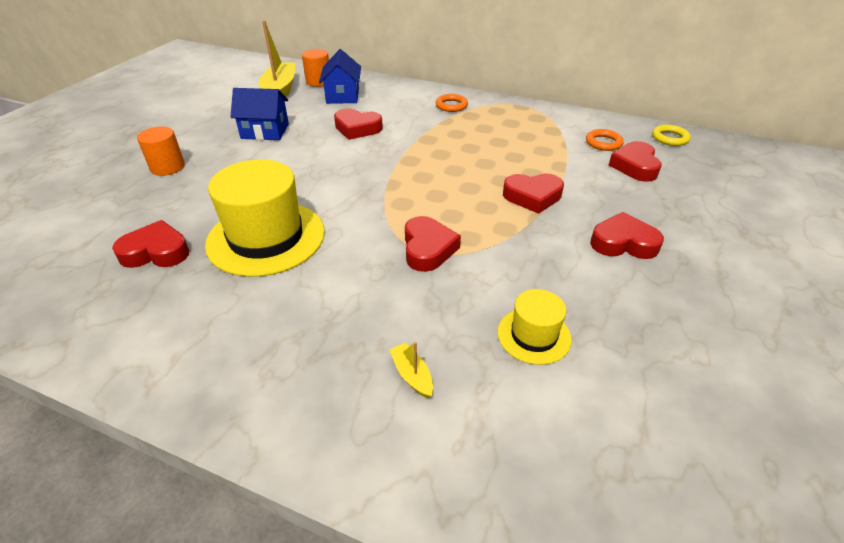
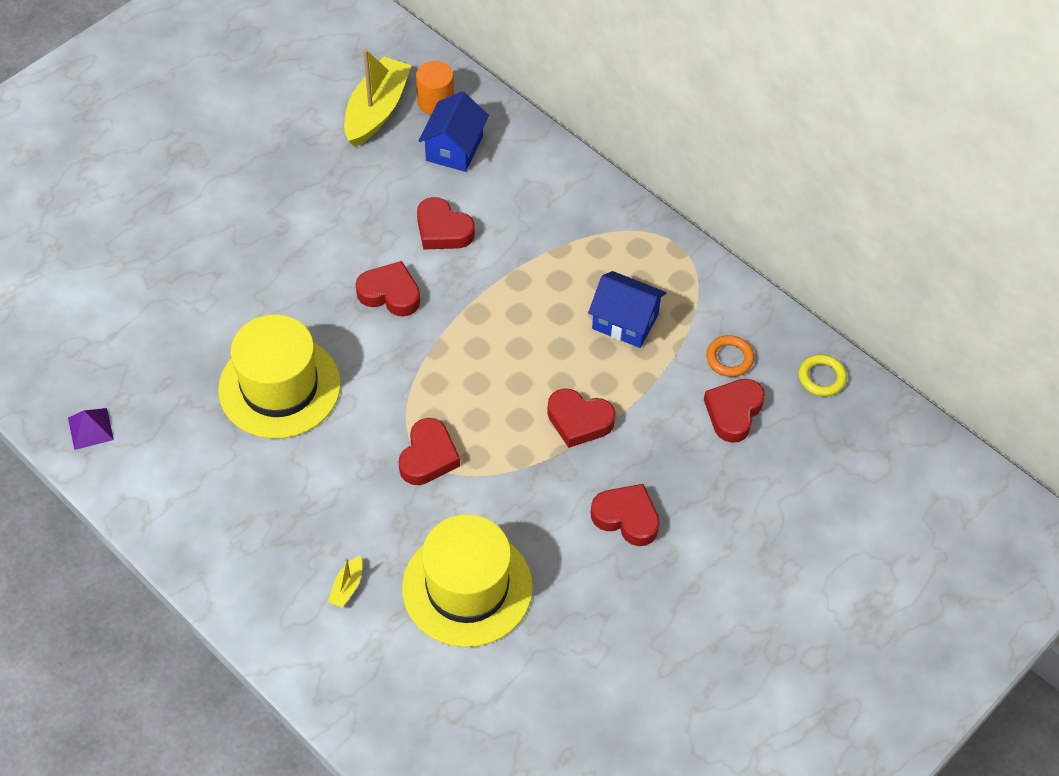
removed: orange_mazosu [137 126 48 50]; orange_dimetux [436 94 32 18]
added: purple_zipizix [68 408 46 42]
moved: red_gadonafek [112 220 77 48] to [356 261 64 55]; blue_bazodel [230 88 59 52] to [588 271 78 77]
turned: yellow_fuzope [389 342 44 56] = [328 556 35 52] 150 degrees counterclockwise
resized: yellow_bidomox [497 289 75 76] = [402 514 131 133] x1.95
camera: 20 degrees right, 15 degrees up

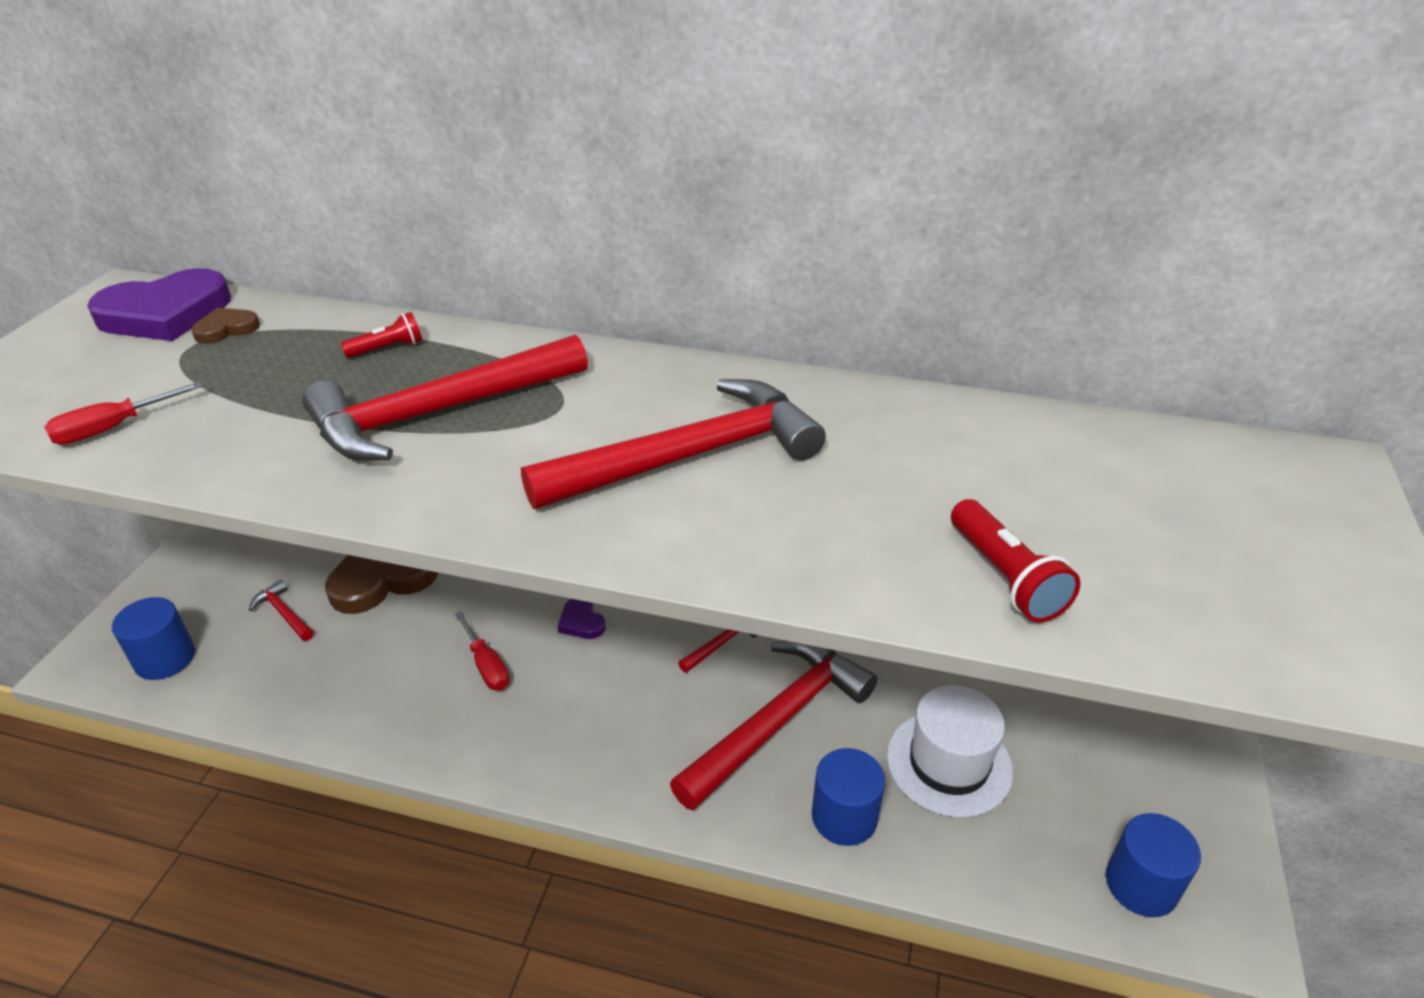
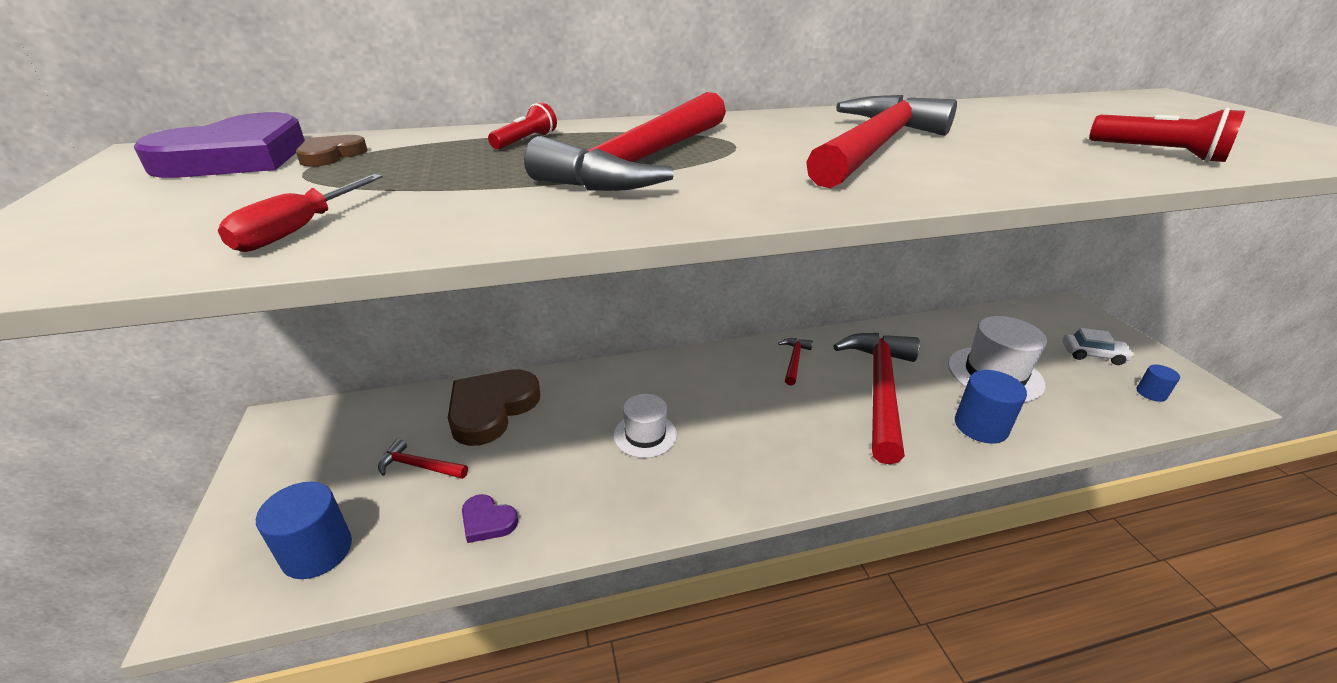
added: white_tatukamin [1062 328 73 37]
moved: purple_gadonafek [557 599 49 40] to [462 494 56 49]
replaced: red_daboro [455 611 54 79] to white_bidomox [614 394 63 64]
resized: blue_mazosu [1106 813 95 104] = [1136 365 44 37] x0.55
camera: 30 degrees left, 5 degrees down

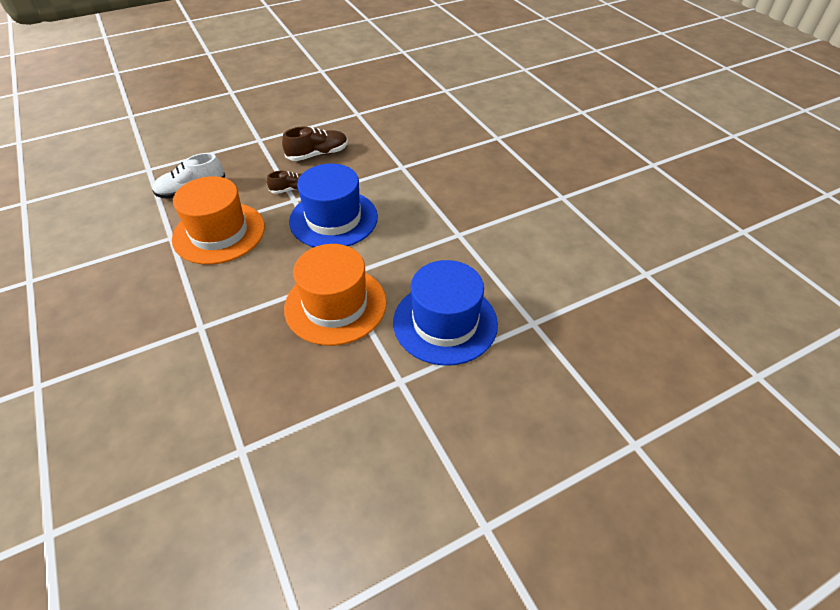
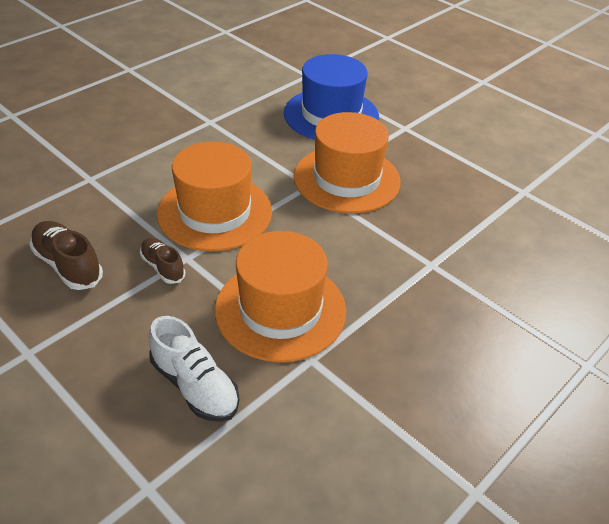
recoloured: blue_bidomox [289 164 89 83] to orange_bidomox [157 141 115 110]
camera: 110 degrees left, 5 degrees down

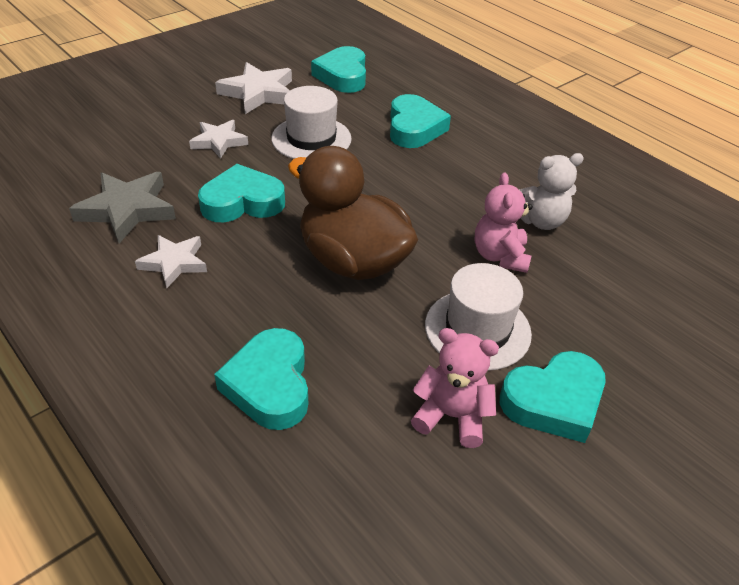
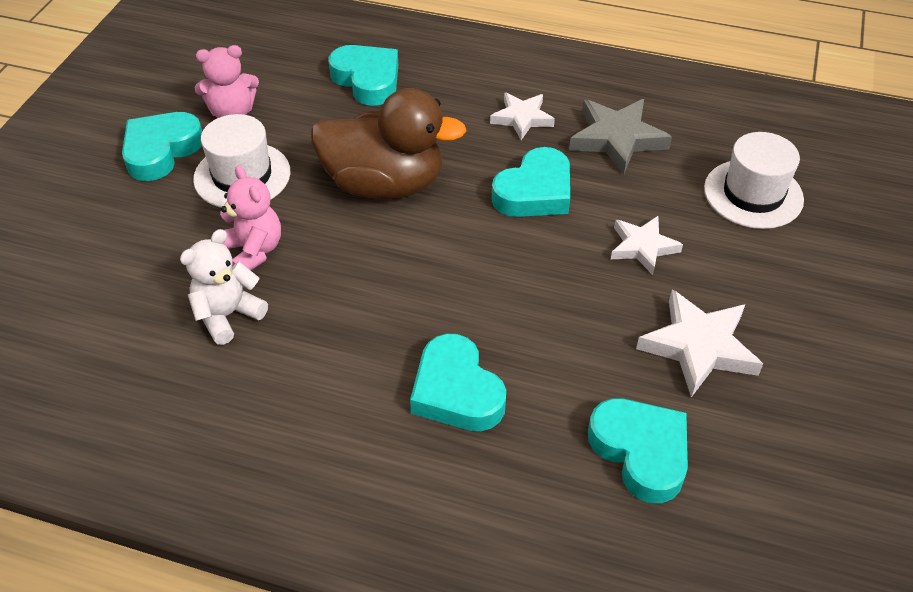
moved: white_bidomox [271 86 81 73] to [704 132 100 97]
camera: 150 degrees right, 5 degrees up

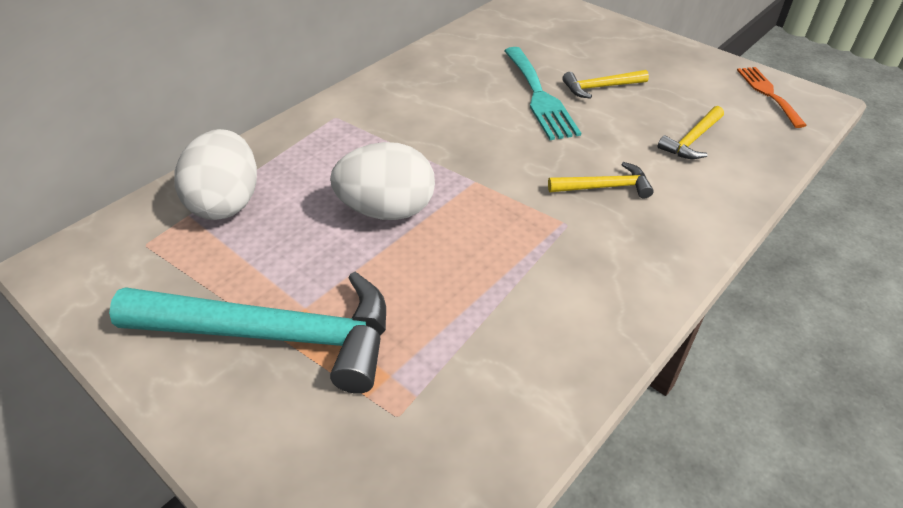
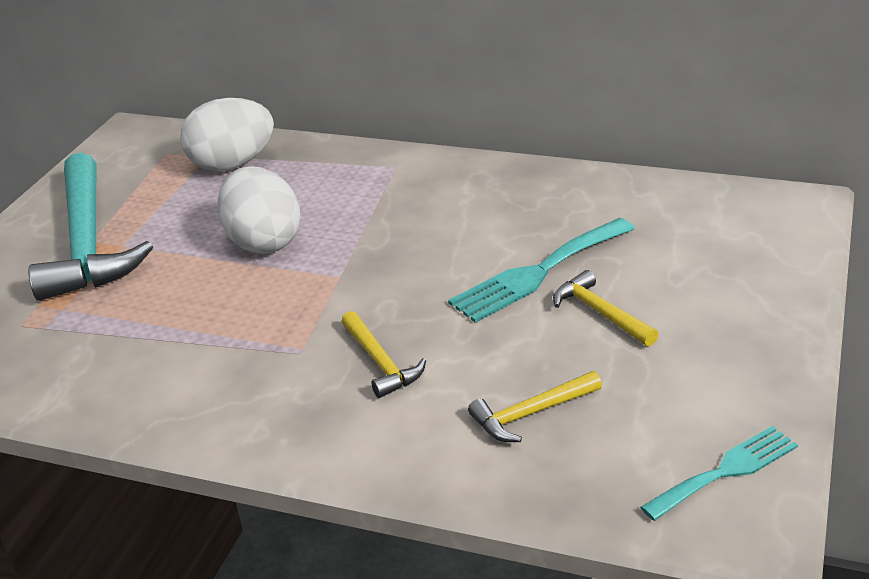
recoloured: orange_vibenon [737 67 70 61] to turquoise_vibenon [640 426 158 95]
turned: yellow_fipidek [658 106 66 53] = [468 371 134 71] 45 degrees counterclockwise
camera: 70 degrees right, 10 degrees down

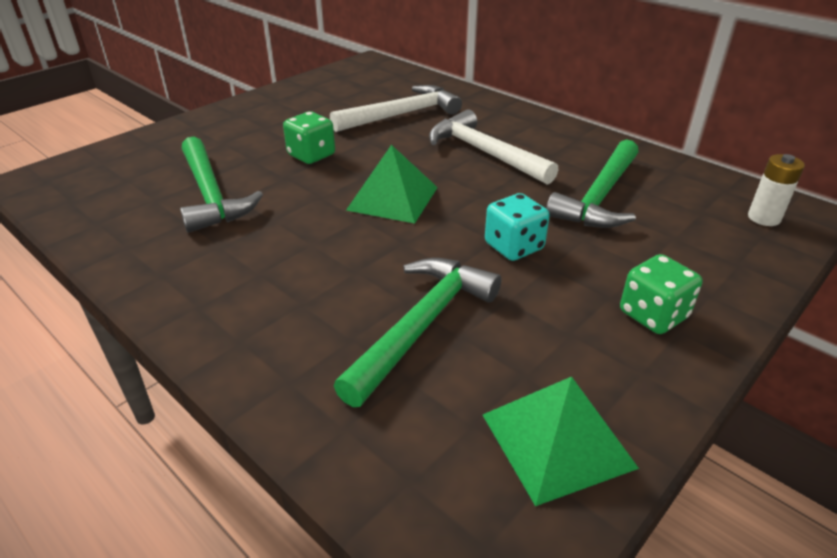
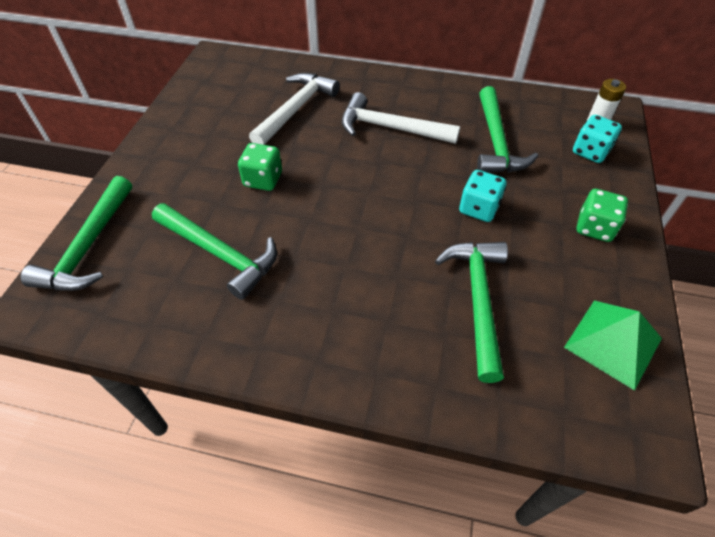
removed: green_zipizix [346 145 92 79]
added: green_fipidek [21 176 111 115]; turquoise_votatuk [573 115 49 48]
camera: 30 degrees left, 15 degrees up

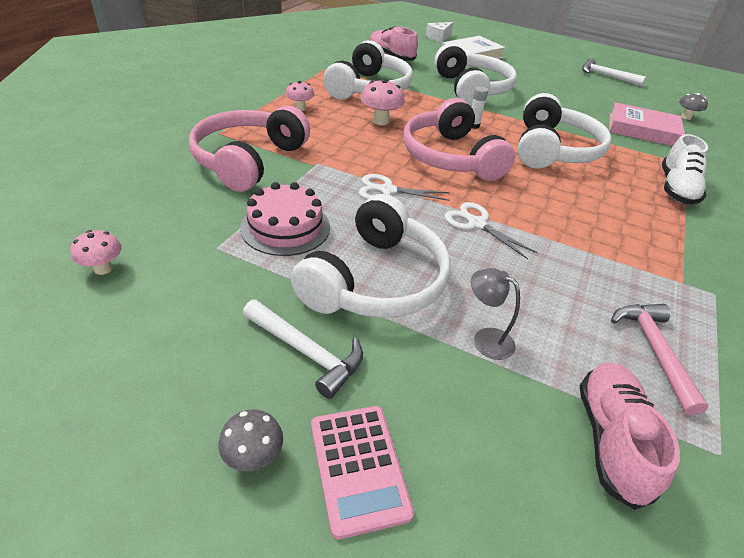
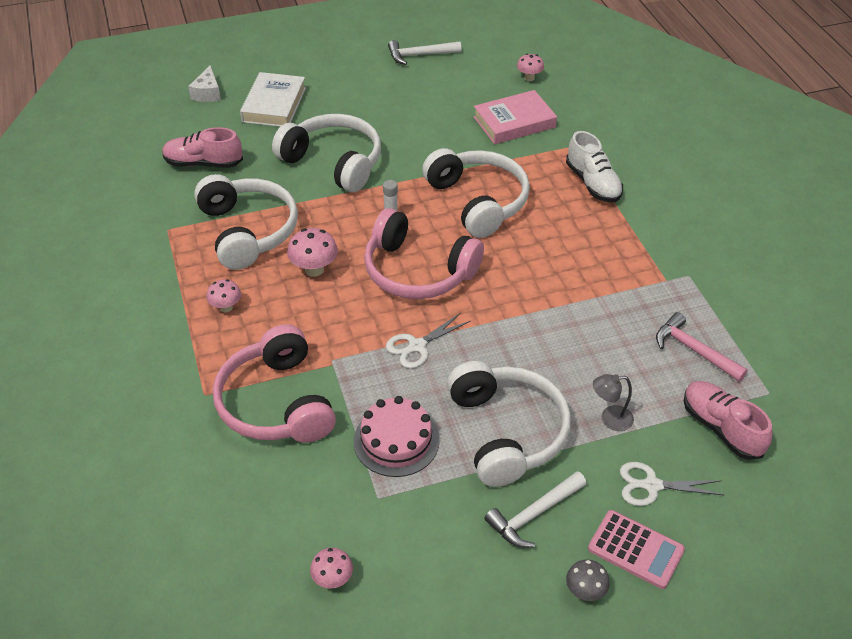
moved: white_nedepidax [444 202 94 57] to [620 462 104 44]
recoloured: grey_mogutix [679 93 29 27] to pink_mogutix [517 54 27 27]
turned: white_fipidek [243 299 120 100] = [484 471 102 77] 150 degrees clockwise
camera: 40 degrees left, 5 degrees up

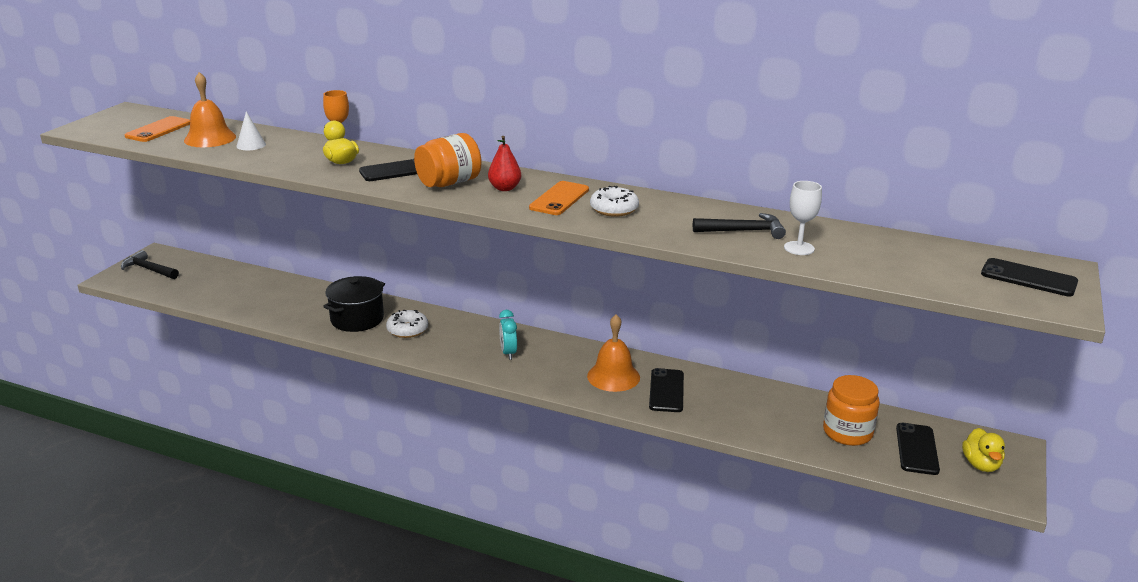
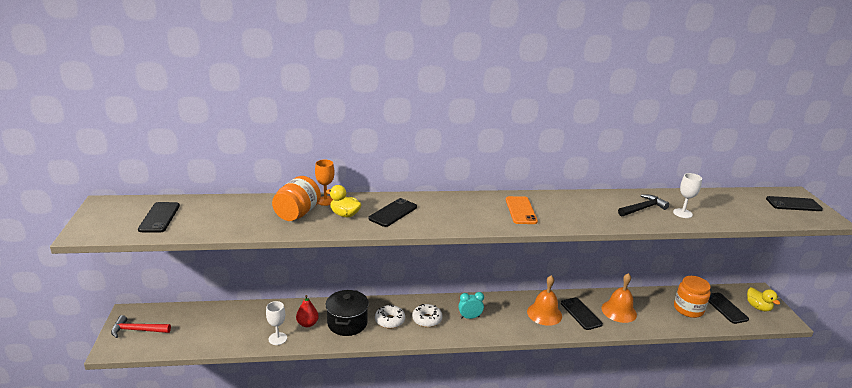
removed: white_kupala [236 111 30 39]
added: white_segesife [266 301 21 44]
moved: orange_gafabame [184 72 52 75] to [602 273 35 50]; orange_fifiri [414 133 68 54] to [272 176 49 45]; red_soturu [488 136 33 55] to [296 295 23 32]; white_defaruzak [590 186 49 31] to [412 304 31 23]
recoloured: black_fipidek [121 250 58 29] to red_fipidek [111 315 60 23]; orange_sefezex [125 116 65 26] to black_sefezex [138 202 42 31]
turned: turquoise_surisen [499 310 18 50] = [458 292 26 27] 120 degrees clockwise
camera: 30 degrees left, 0 degrees up

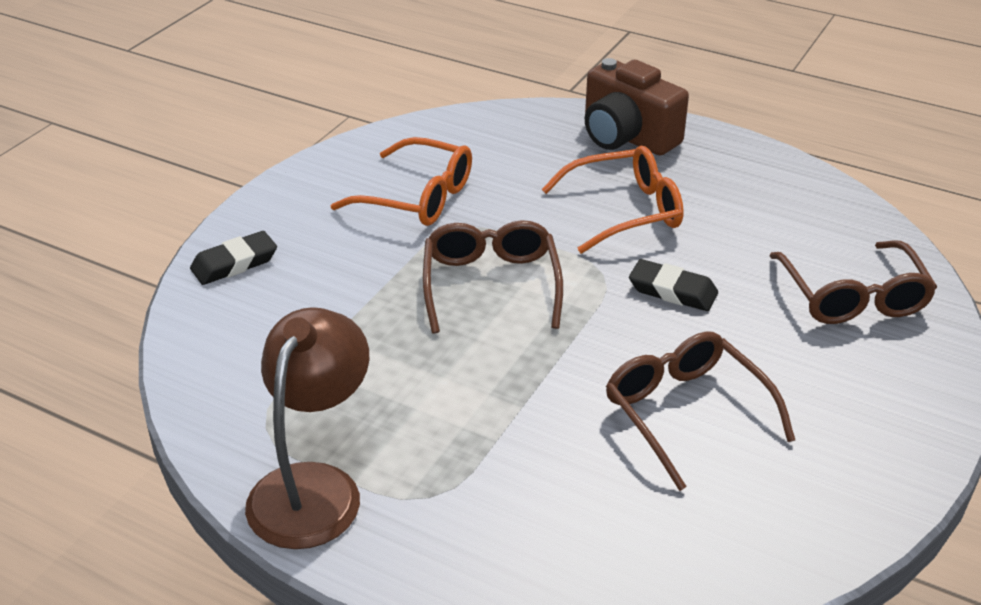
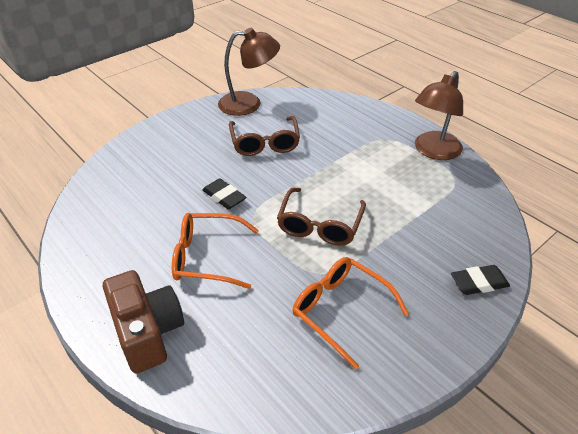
removed: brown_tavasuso [770 241 167 83]
added: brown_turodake [218 28 62 88]
camera: 160 degrees left, 5 degrees up

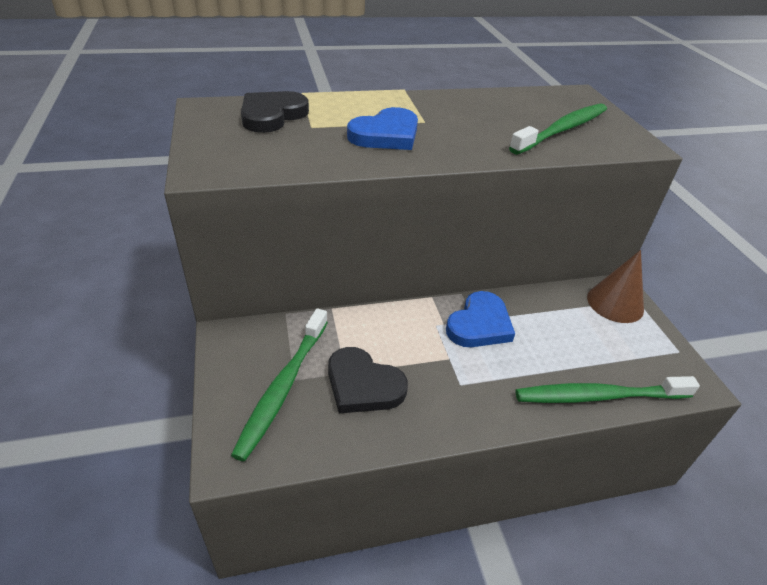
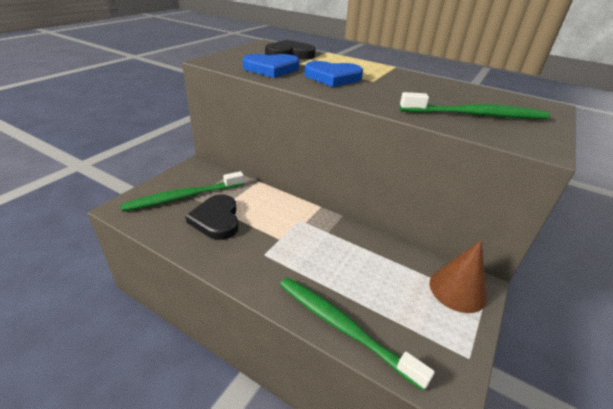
moved: blue_gadonafek [446 291 69 56] to [243 54 56 24]
camera: 45 degrees right, 5 degrees down

